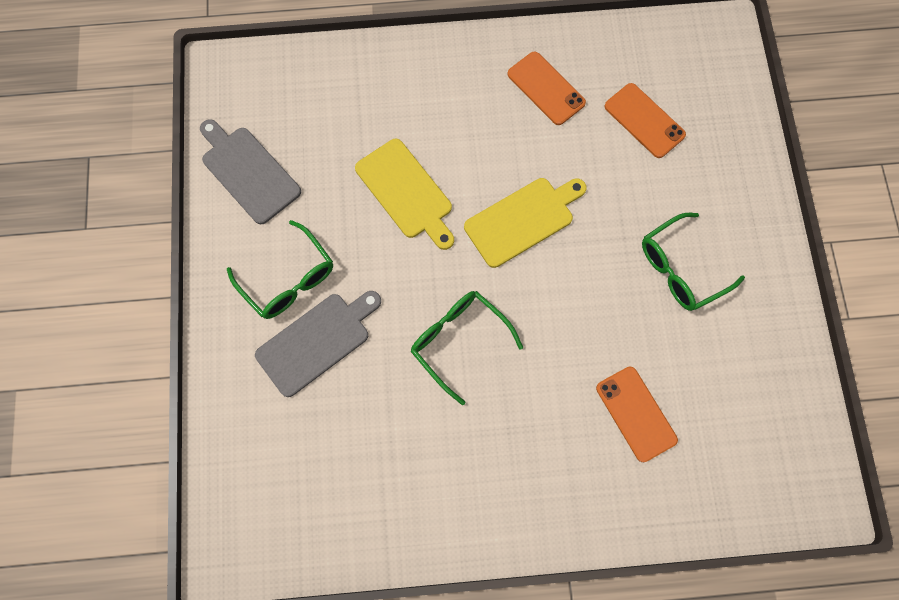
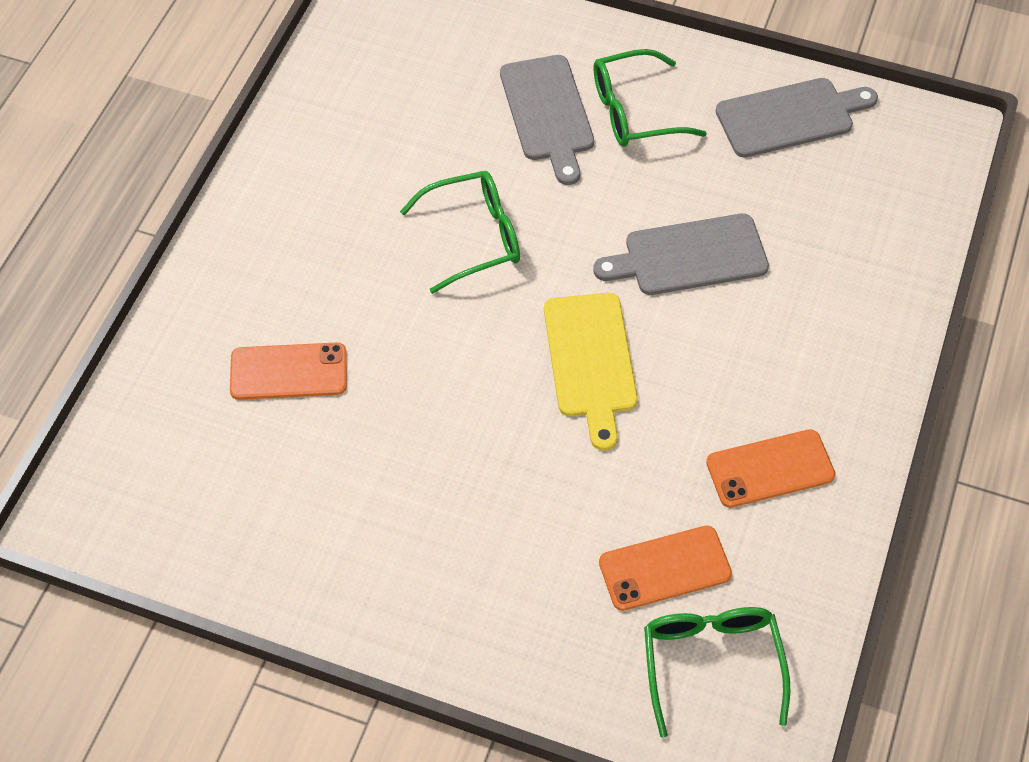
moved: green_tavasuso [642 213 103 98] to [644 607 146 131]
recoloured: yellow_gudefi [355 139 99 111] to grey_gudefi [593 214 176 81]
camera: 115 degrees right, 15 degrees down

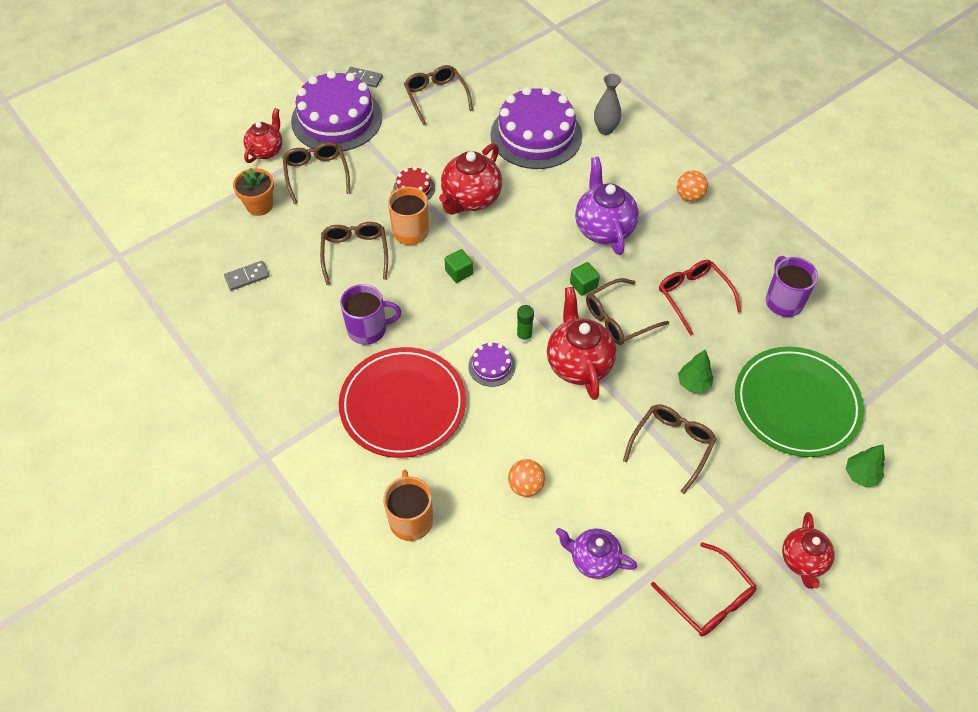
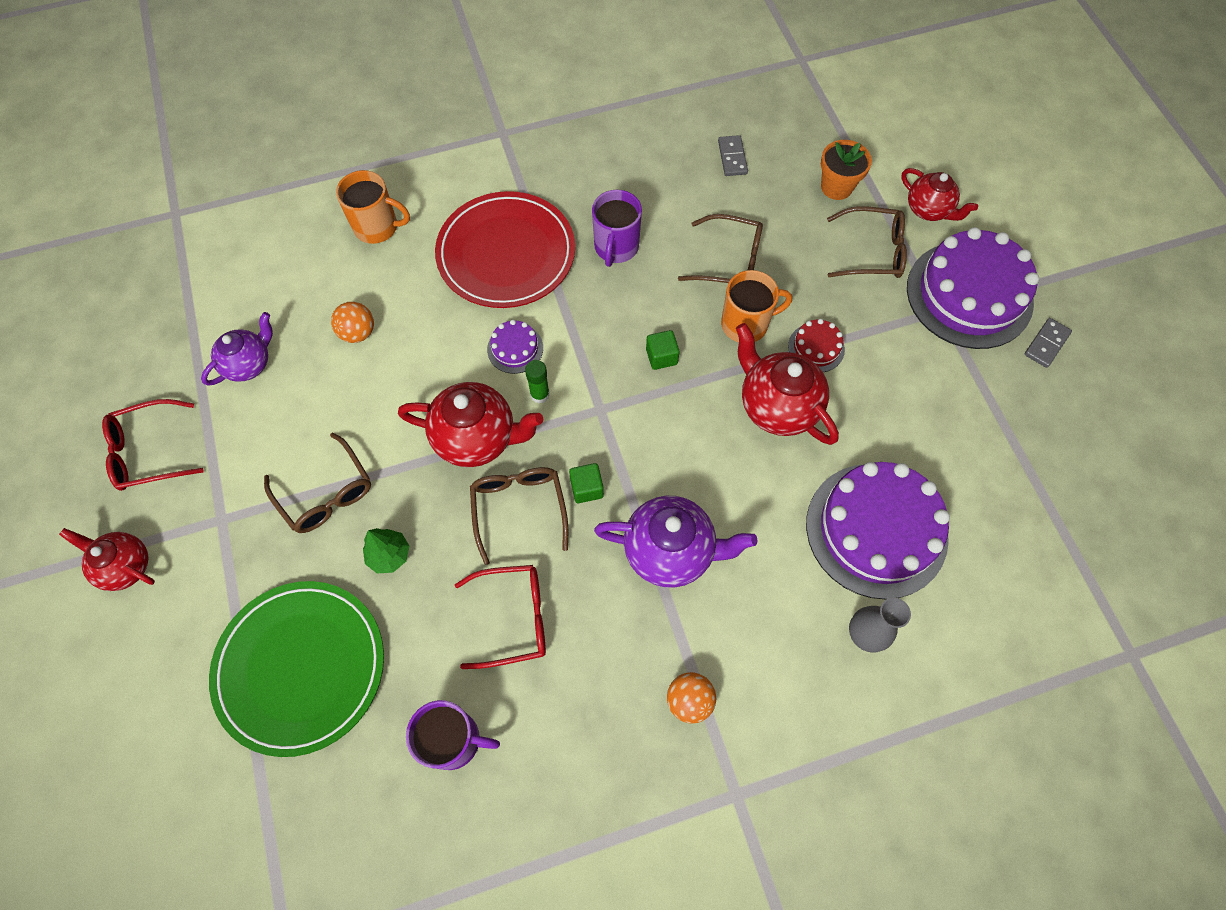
removed: brown_tavasuso [404 65 69 60]; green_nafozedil [846 444 39 43]
camera: 110 degrees right, 10 degrees up

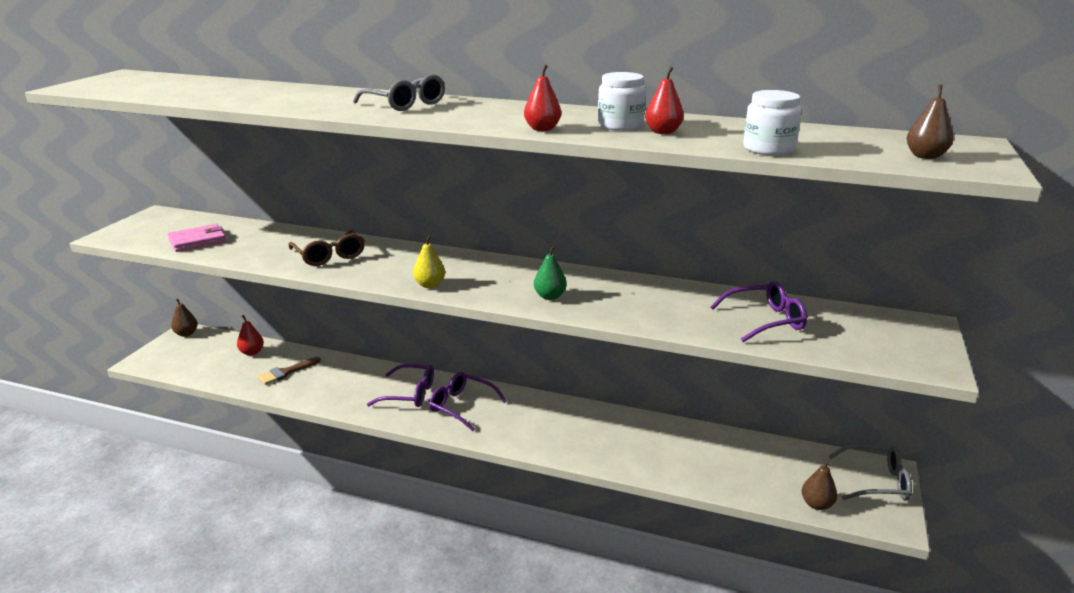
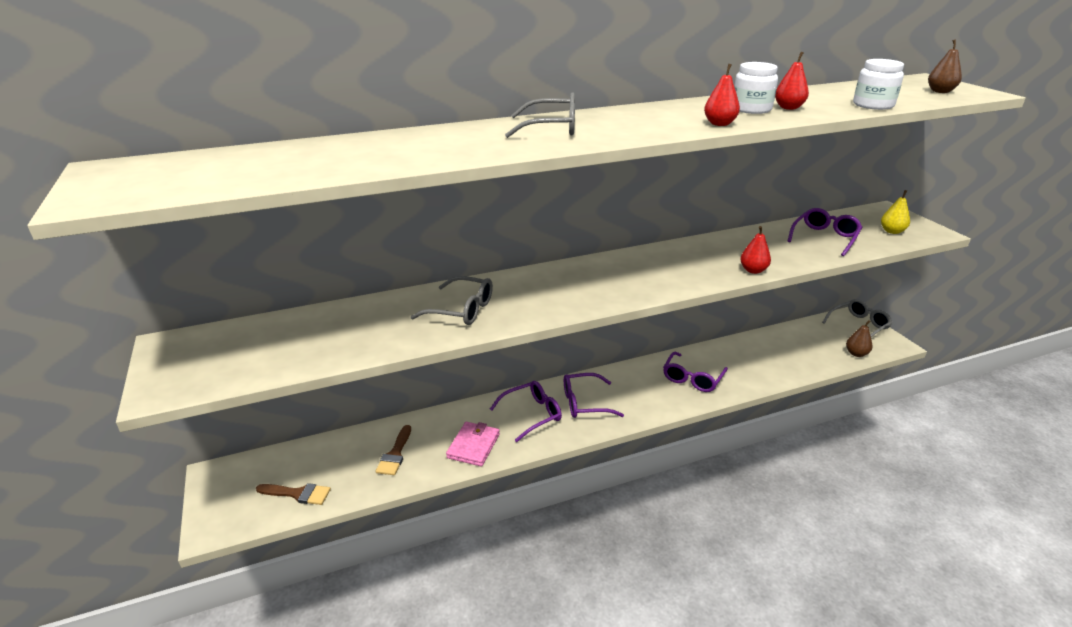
removed: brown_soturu [171 298 27 39]; green_soturu [534 245 33 55]
added: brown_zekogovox [256 483 75 22]; purple_tavasuso [663 352 65 40]
moved: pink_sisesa [168 224 58 28] to [446 422 54 45]; red_soturu [237 315 27 41] to [740 226 31 48]; yellow_soturu [413 235 32 53] to [881 190 29 44]
recoloured: brown_tavasuso [288 229 77 37] to grey_tavasuso [411 276 82 49]
camera: 40 degrees left, 5 degrees up

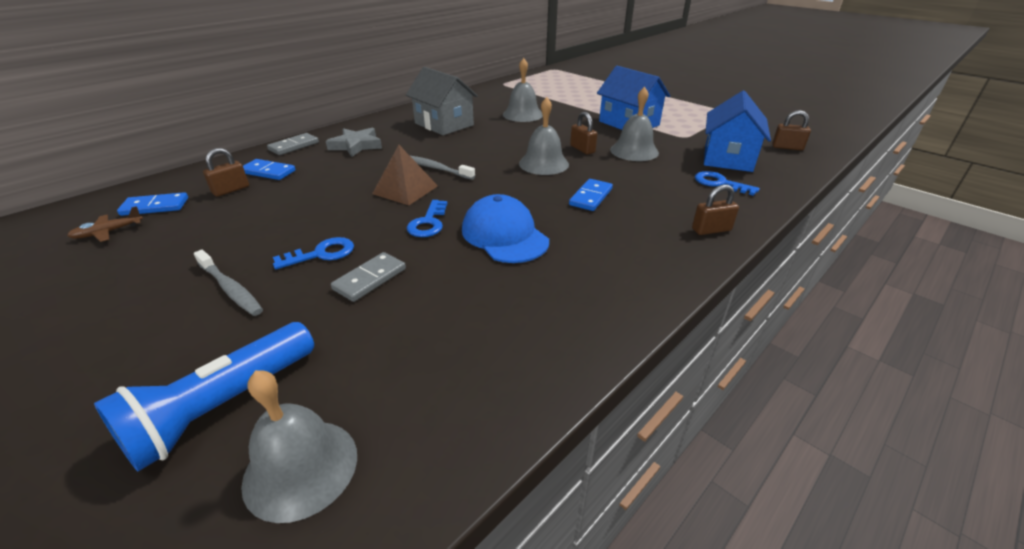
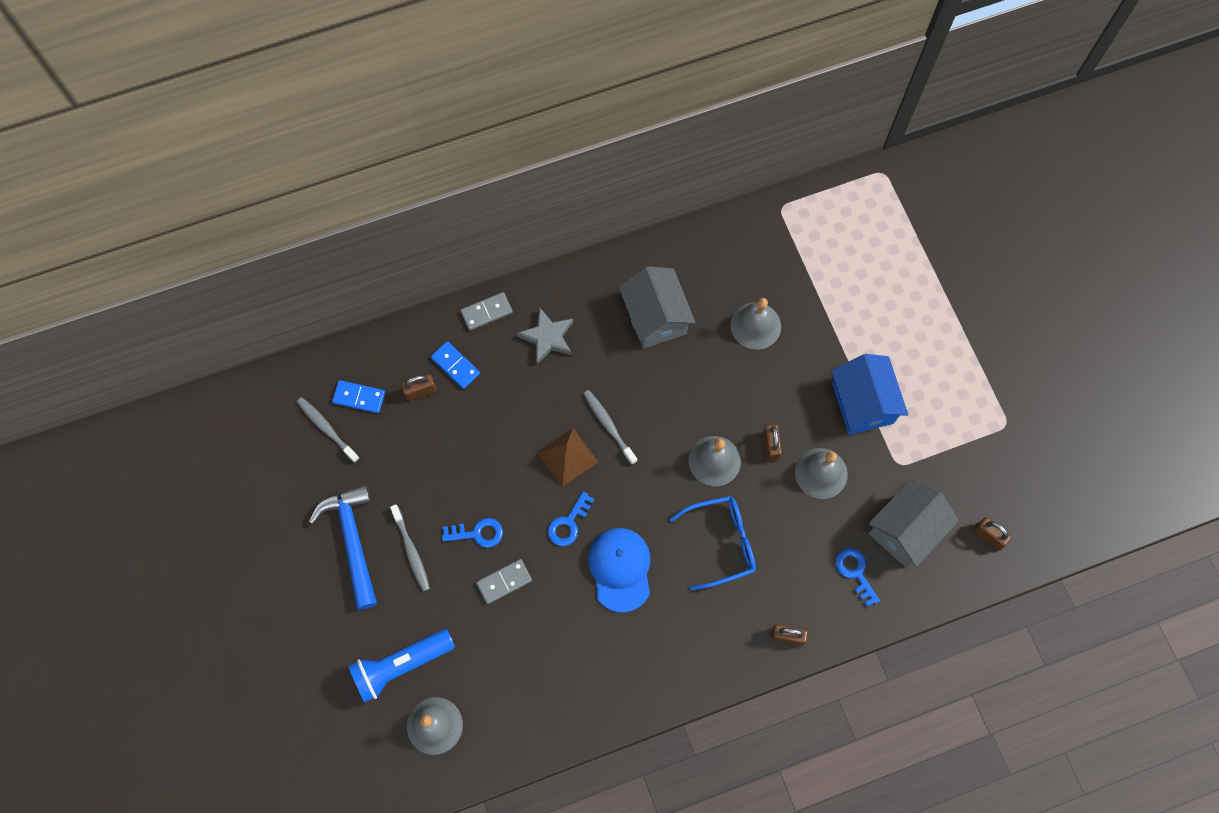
added: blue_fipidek [309 484 68 126]
replaced: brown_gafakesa [67 206 76 36] to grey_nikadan [297 397 62 66]; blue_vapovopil [569 179 44 32] to blue_tavasuso [669 496 87 95]
recoloured: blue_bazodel [704 91 67 81] to grey_bazodel [868 478 91 89]
camera: 25 degrees right, 35 degrees up

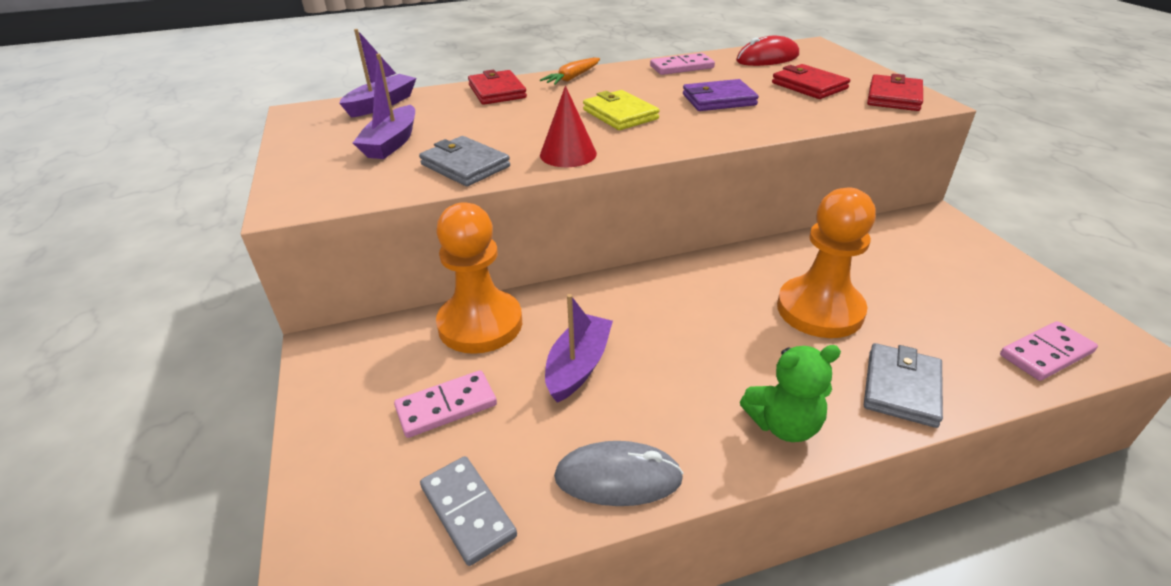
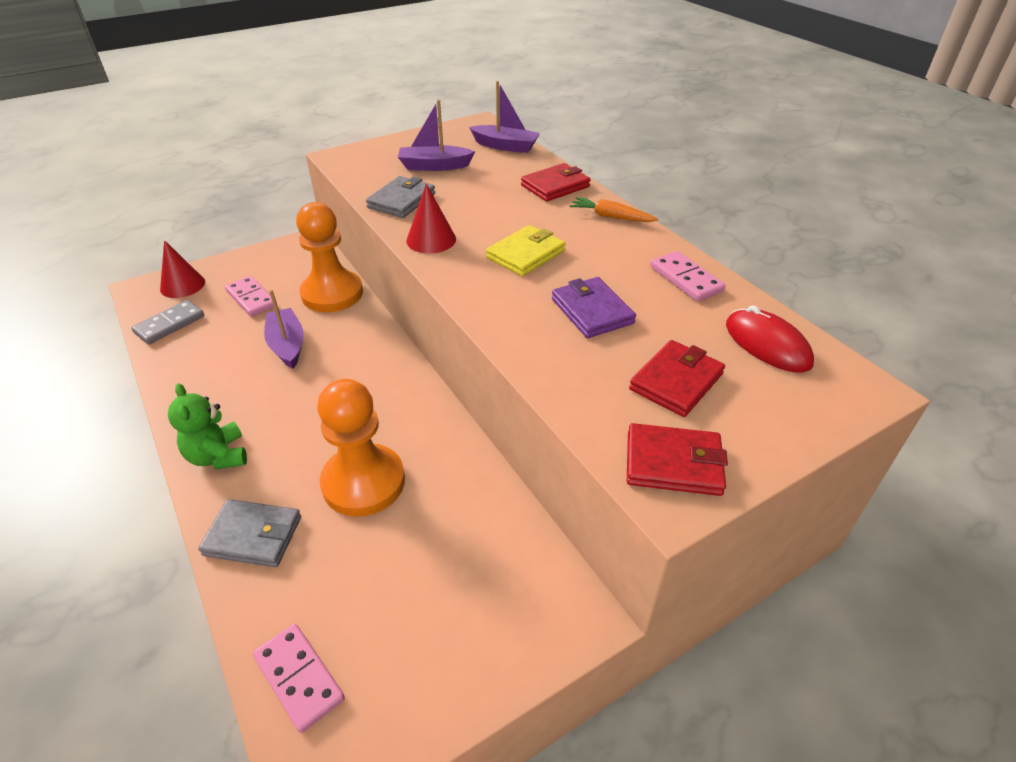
removed: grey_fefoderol [554 441 130 65]
added: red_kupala [160 240 45 58]
turned: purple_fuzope [545 294 68 109] = [264 289 40 80] 120 degrees counterclockwise
camera: 75 degrees right, 5 degrees up

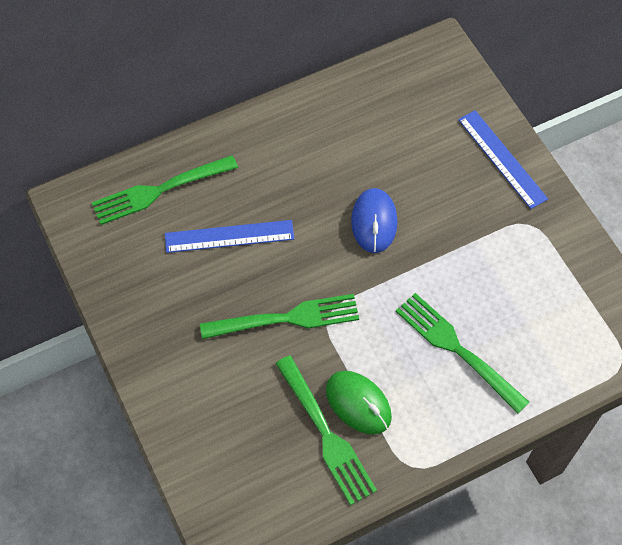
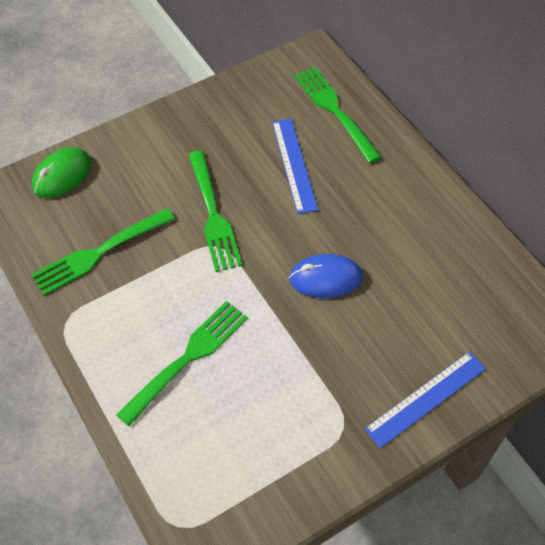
moved: green_fefoderol [326 371 66 63] to [32 147 59 51]
camera: 85 degrees right, 5 degrees down

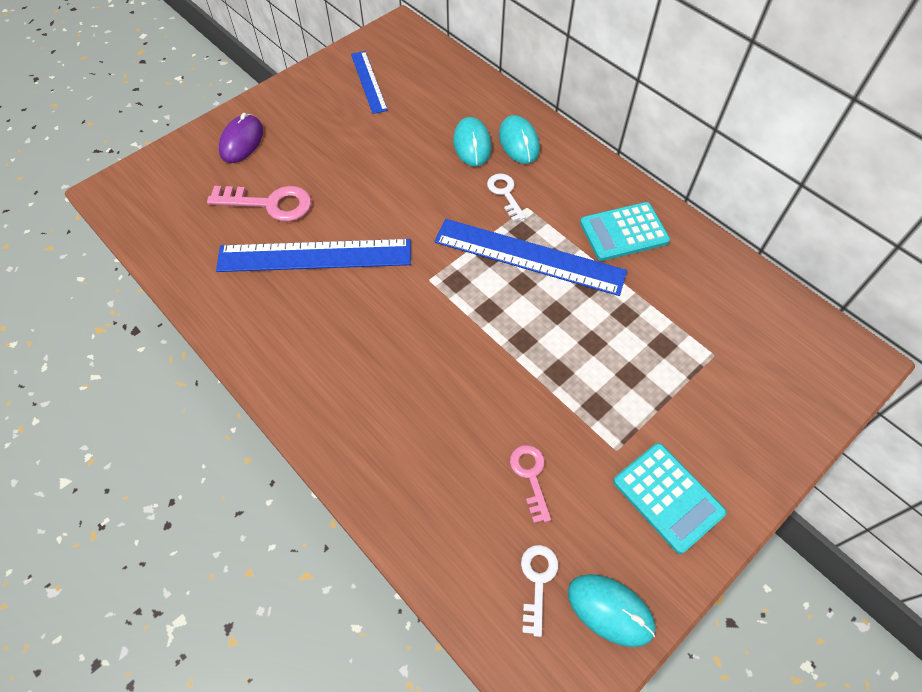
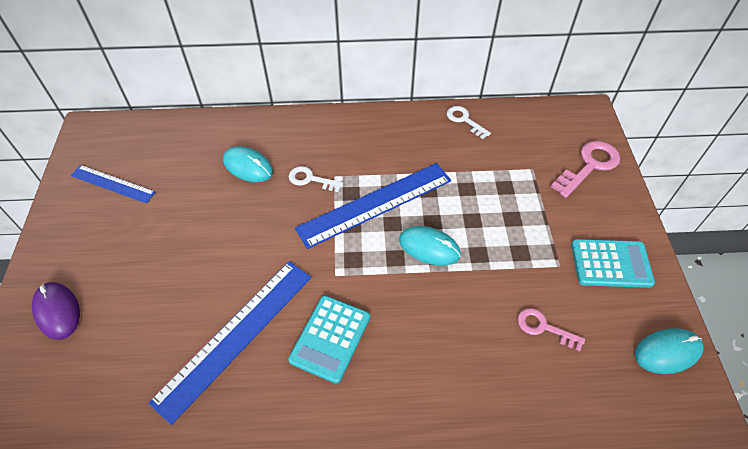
moved: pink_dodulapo [207 186 104 36] to [551 141 69 57]; turquoise_fefoderol [499 115 41 49] to [399 226 62 40]; white_dodulapo [521 545 37 92] to [447 106 44 33]; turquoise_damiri [580 202 90 59] to [288 296 82 88]
camera: 50 degrees left, 5 degrees down

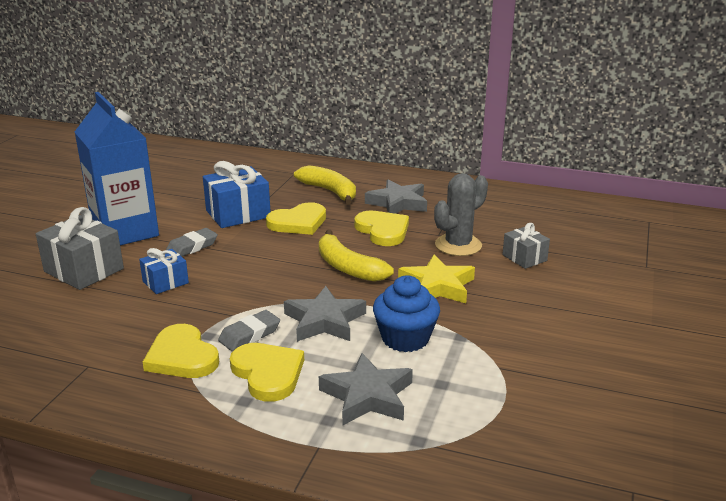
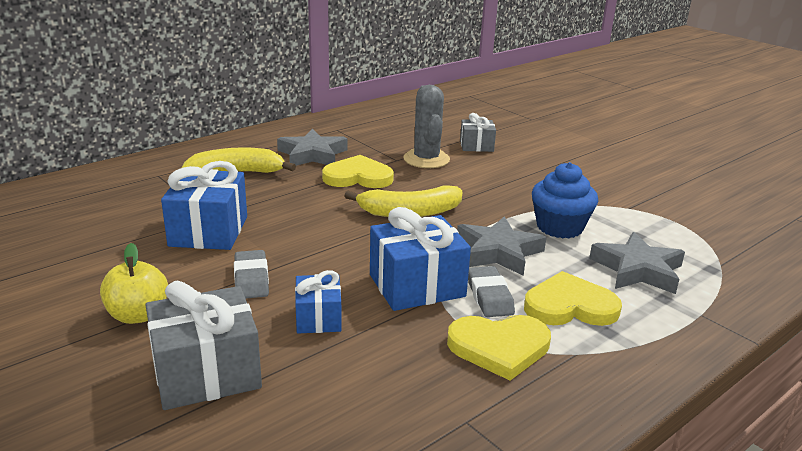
removed: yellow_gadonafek [266 202 60 33]; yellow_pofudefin [398 255 77 48]
added: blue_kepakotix [370 207 101 104]
replaced: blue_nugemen [75 92 84 153] to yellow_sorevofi [100 243 68 81]
camera: 60 degrees left, 0 degrees up

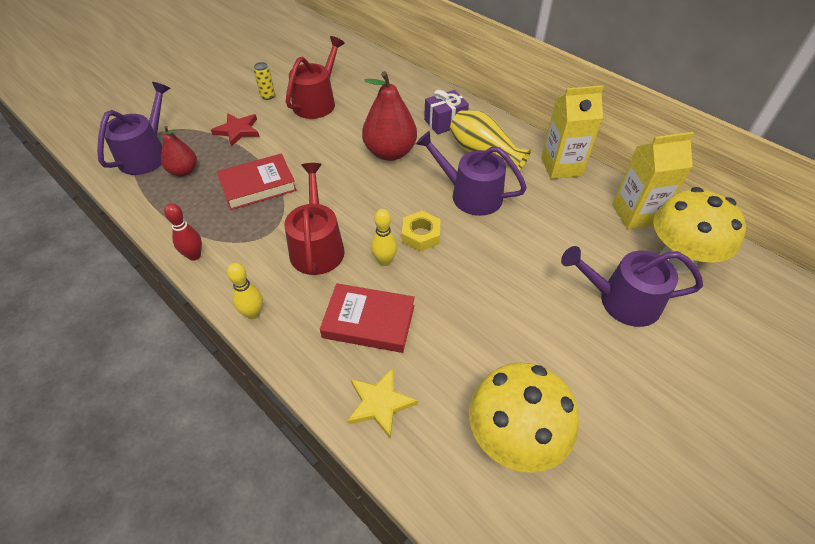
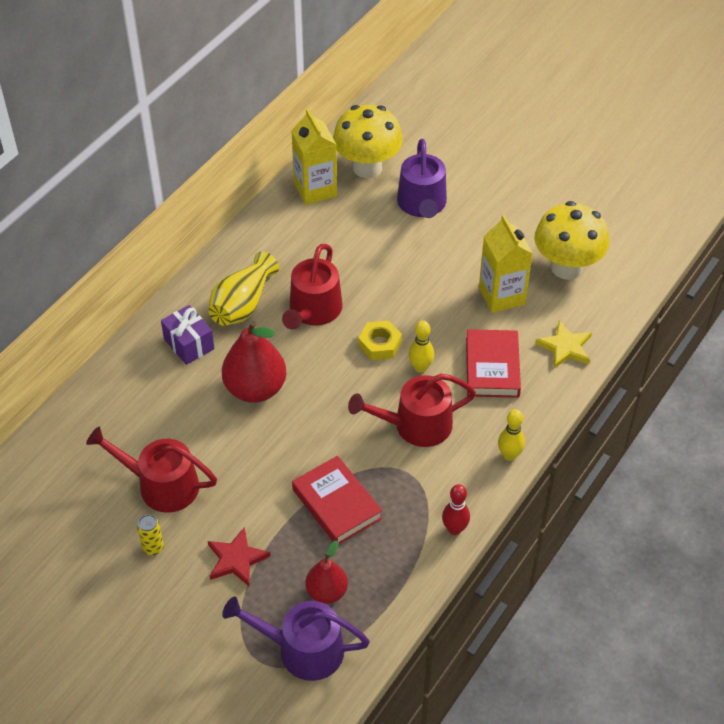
moved: yellow_nugemen [541 85 63 94] to [479 215 54 98]
recoloured: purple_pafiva [416 131 111 85] to red_pafiva [282 244 61 86]
camera: 100 degrees left, 0 degrees up

